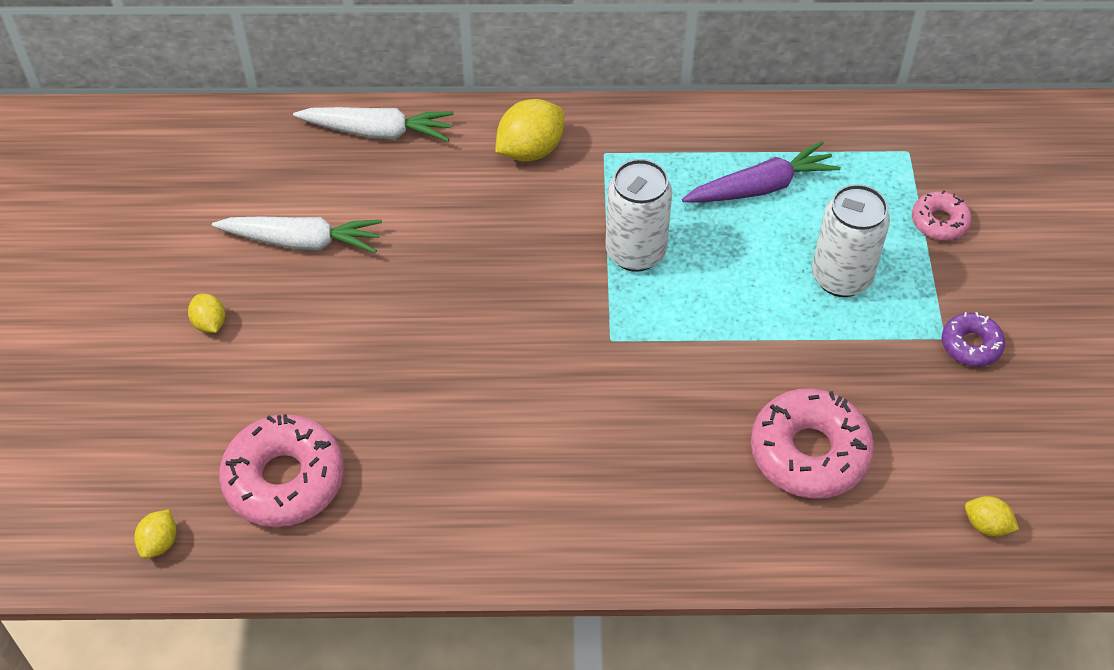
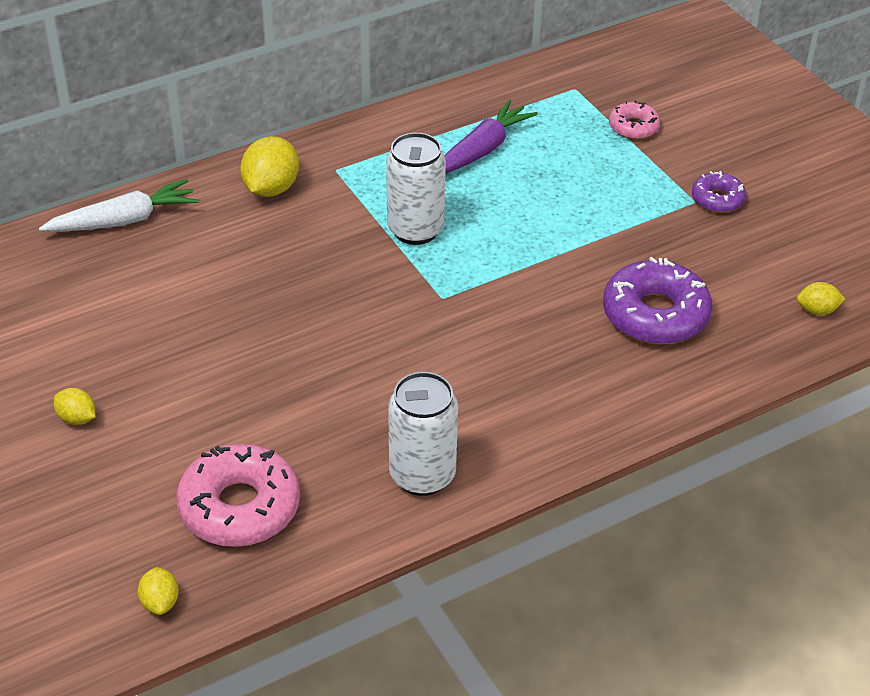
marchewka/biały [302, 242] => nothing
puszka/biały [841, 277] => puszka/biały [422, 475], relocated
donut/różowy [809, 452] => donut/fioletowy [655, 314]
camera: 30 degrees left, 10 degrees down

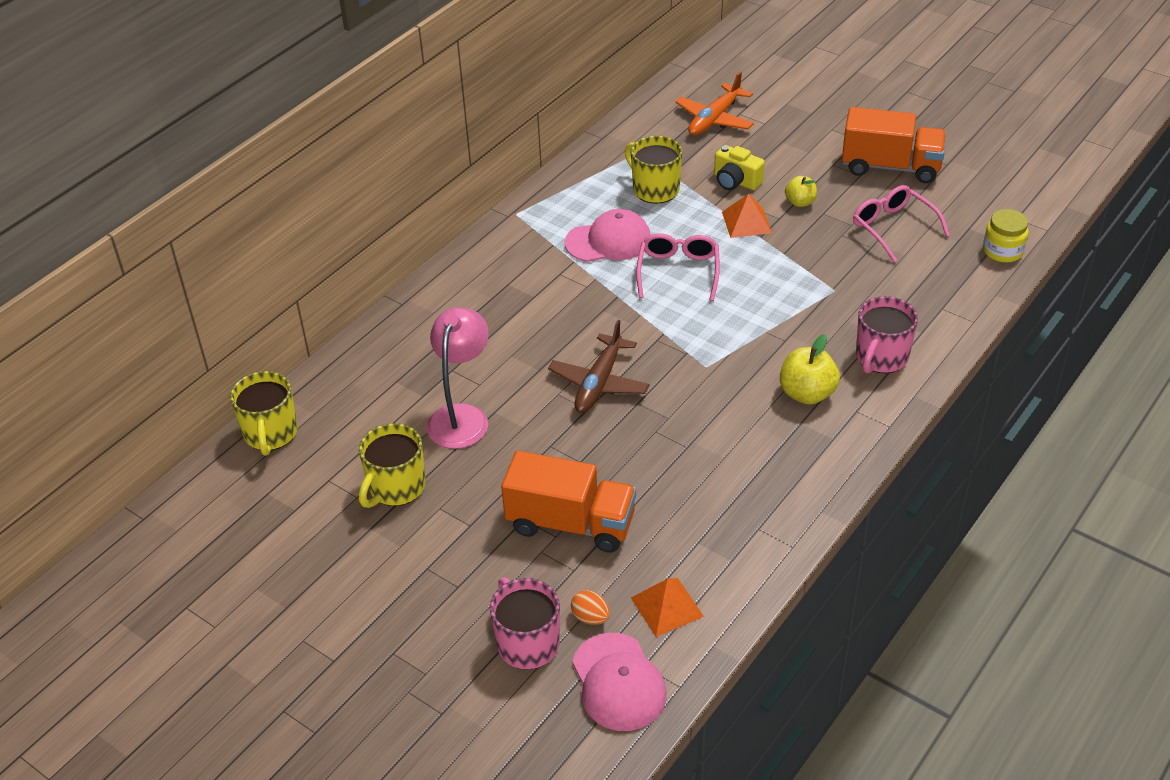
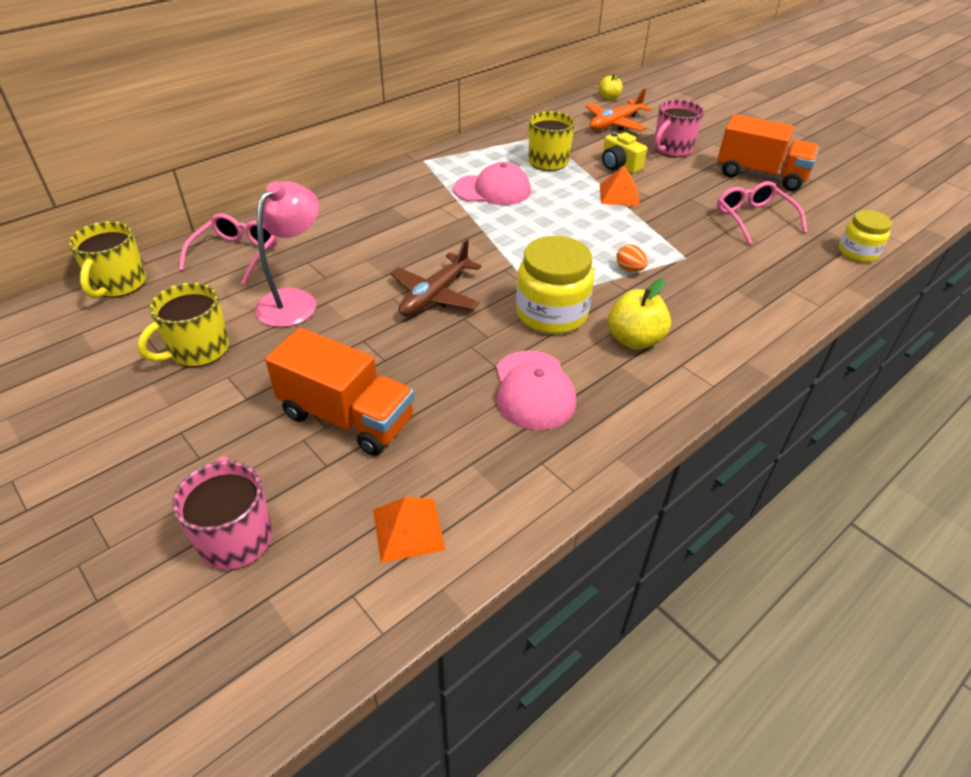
nothing => słoik/żółty [551, 313]
jajko/pomarańczowy [590, 617] => jajko/pomarańczowy [629, 269], relocated
czapka/różowy [618, 682] => czapka/różowy [533, 390], relocated
okulary/różowy [678, 271] => okulary/różowy [236, 255], relocated
jabłko/żółty [800, 202] => jabłko/żółty [609, 98], relocated
kubek/różowy [881, 358] => kubek/różowy [671, 149], relocated
camera: 10 degrees right, 0 degrees up

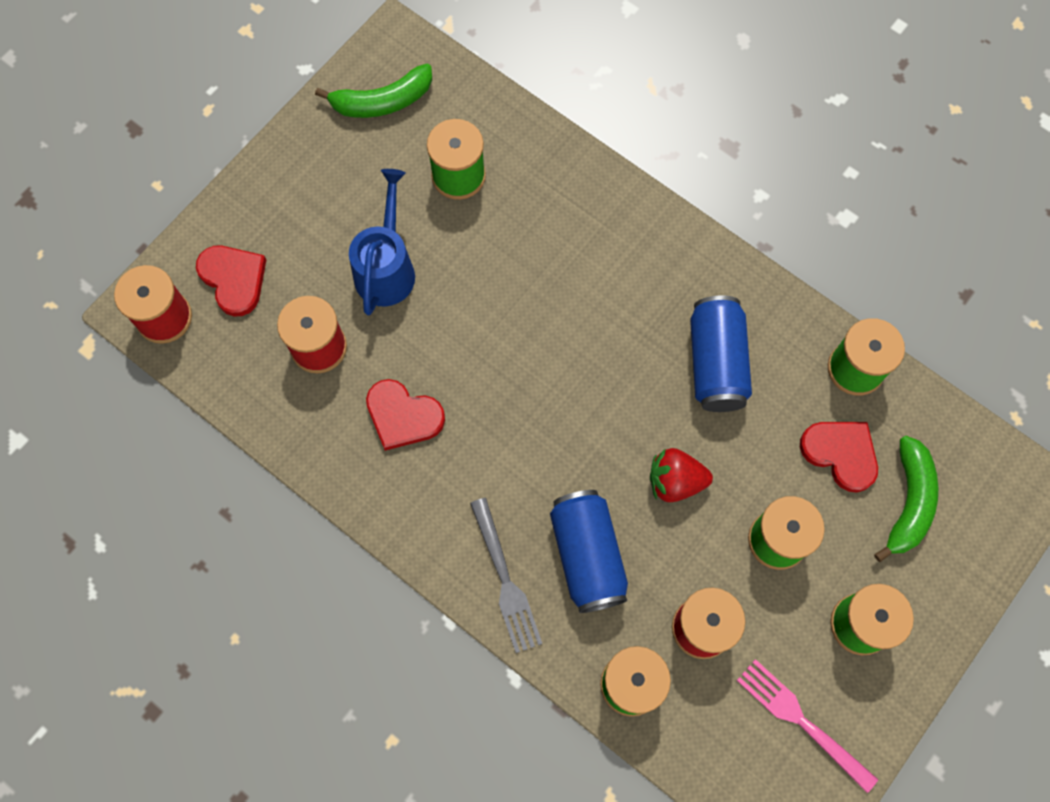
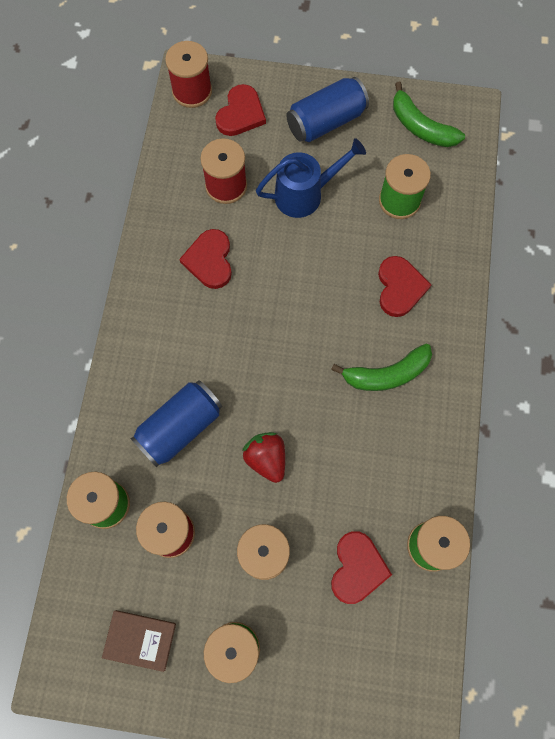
widelec/szary [505, 580] => nothing
nothing => serce/czerwony [400, 287]
puszka/niebieski [716, 363] => puszka/niebieski [326, 122], relocated
banan/zielony [908, 502] => banan/zielony [386, 374], relocated
widelec/różowy [802, 721] => książka/brązowy [140, 640]
camera: 60 degrees right, 0 degrees up

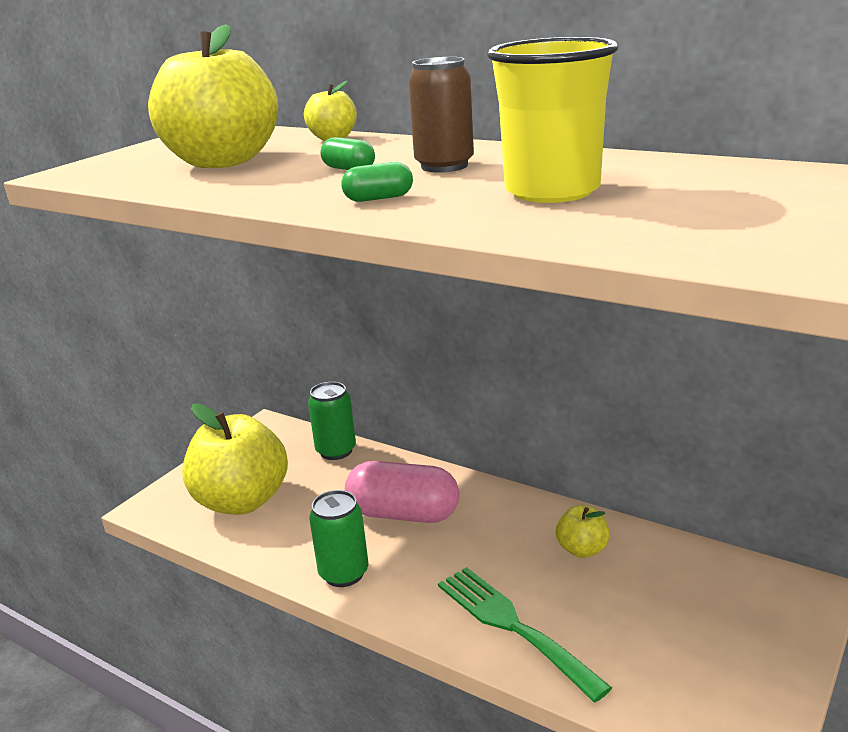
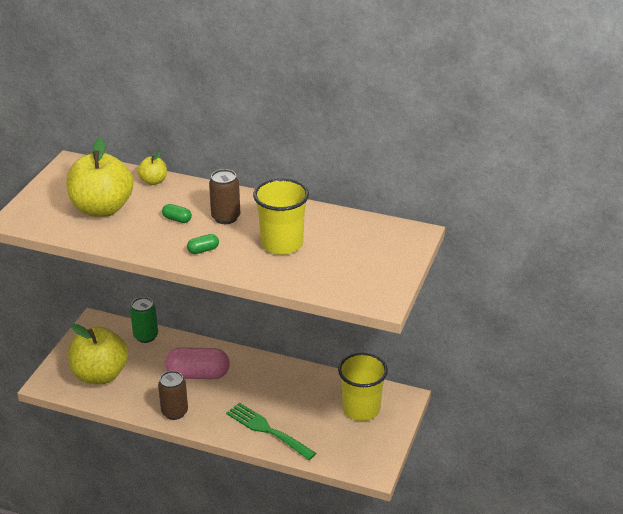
jabłko/żółty [582, 549] => nothing
nothing => szklanka/żółty [361, 409]
puszka/zielony [344, 573] => puszka/brązowy [174, 412]
camera: 15 degrees left, 10 degrees up

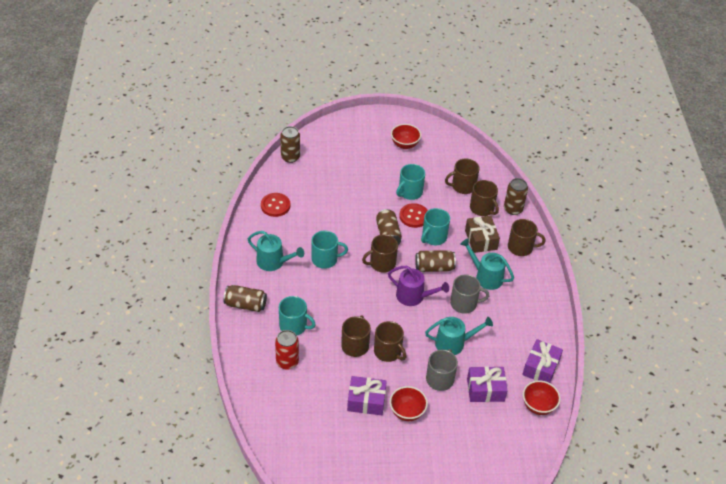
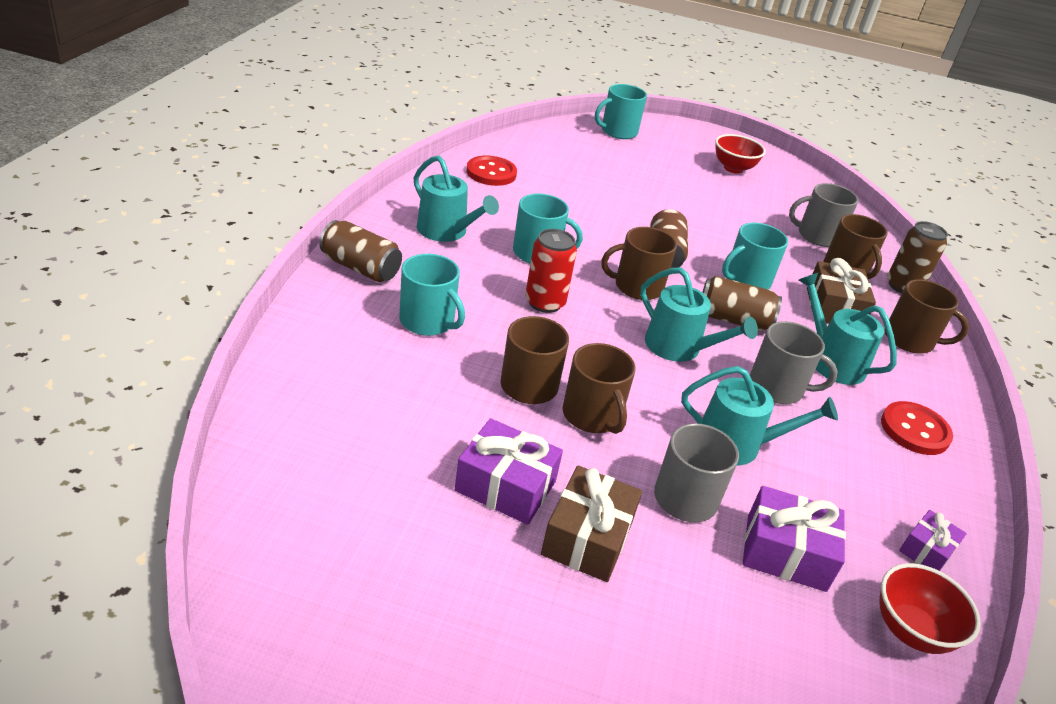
puszka/brązowy [290, 157] => nothing
puszka/czerwony [287, 362] => puszka/czerwony [545, 302], relocated
kubek/turkusowy [410, 192] => kubek/turkusowy [618, 131], relocated
guzik/czerwony [414, 216] => guzik/czerwony [914, 430], relocated
miska/czerwony [407, 412] => prezent/brązowy [587, 538]
konewka/fioletowy [413, 296] => konewka/turkusowy [678, 347]
kubek/brązowy [463, 186] => kubek/szary [817, 236]
prezent/fioletowy [540, 367] => prezent/fioletowy [926, 550], x0.60
camera: 15 degrees right, 10 degrees down

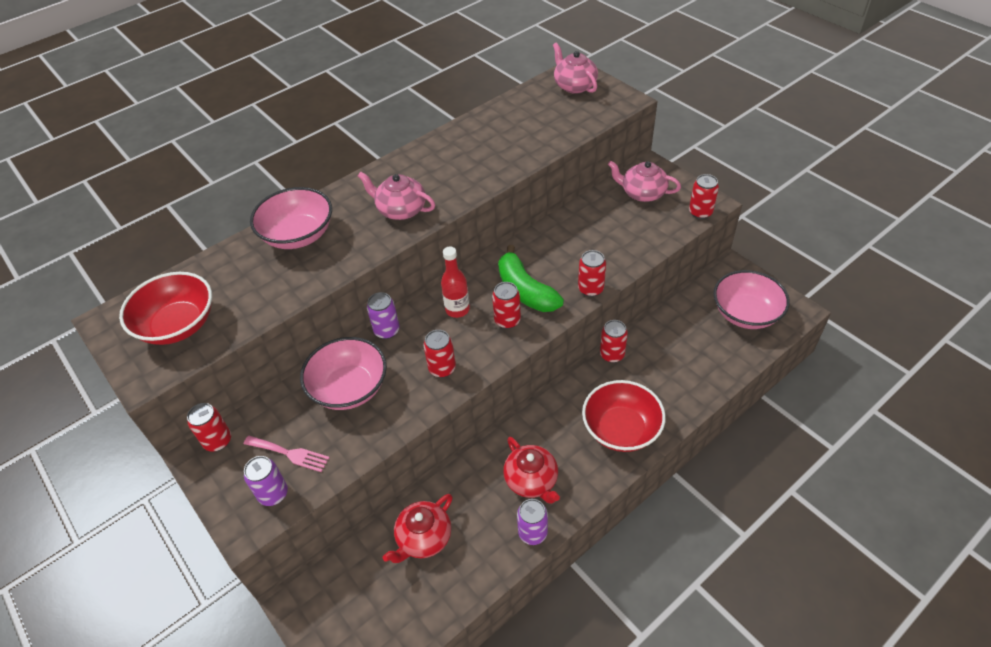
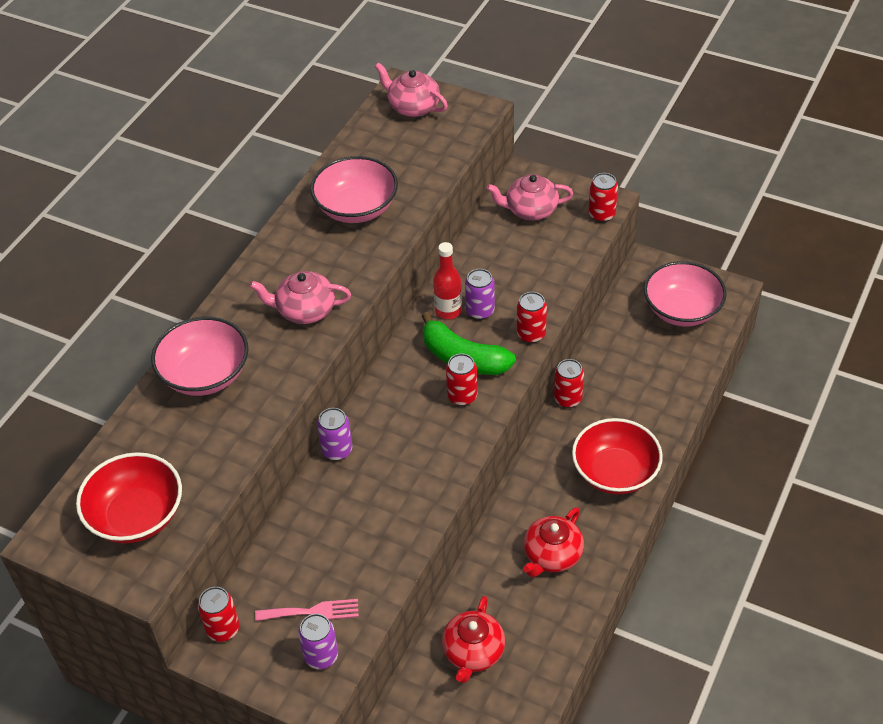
puszka/czerwony [442, 368] => nothing
miska/różowy [349, 388] => miska/różowy [356, 208], relocated
butelka/czerwony [457, 309] => butelka/czerwony [448, 310], relocated
puszka/fioletowy [533, 533] => puszka/fioletowy [480, 311], relocated
imbryk/czerwony [532, 480] => imbryk/czerwony [552, 555], 90 degrees clockwise
camera: 25 degrees left, 0 degrees up

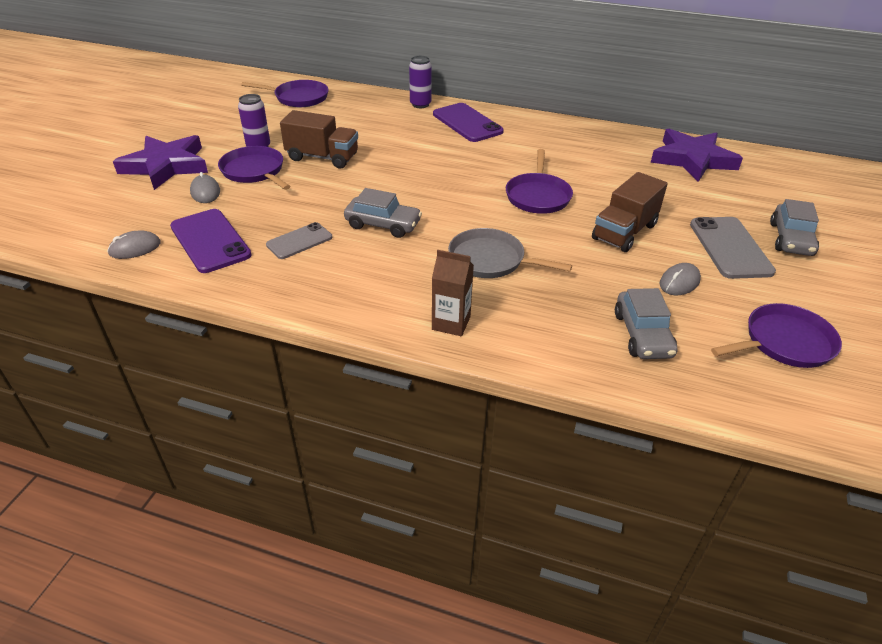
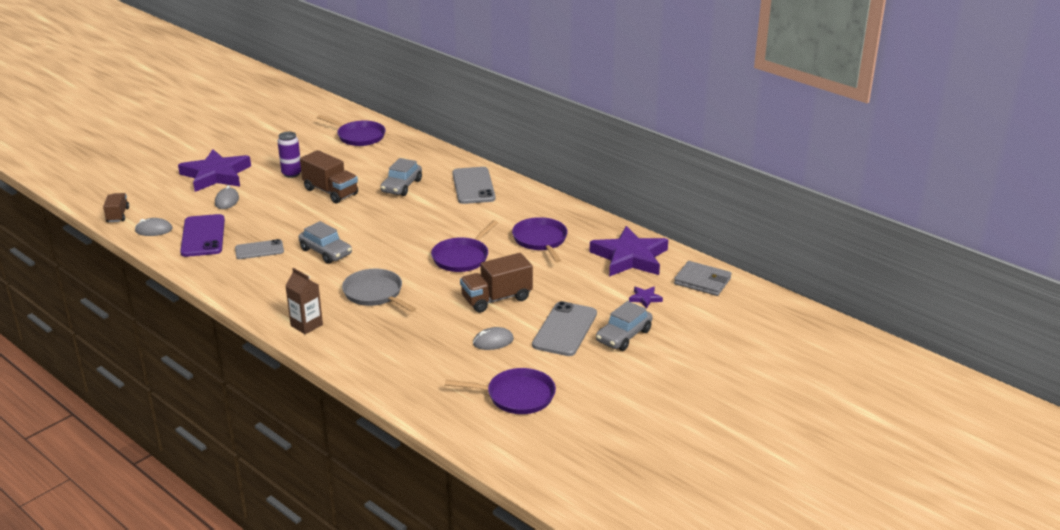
puszka/fioletowy [420, 104] => nothing
nothing => ciężarówka/brązowy [118, 215]
nothing => gwiazda/fioletowy [645, 298]
nothing => portfel/szary [702, 281]
patelnia/fioletowy [254, 171] => patelnia/fioletowy [540, 240], relocated
samochód/szary [642, 334] => samochód/szary [401, 186], relocated
telefon/fioletowy [467, 123] => telefon/szary [473, 186]
camera: 25 degrees right, 10 degrees down

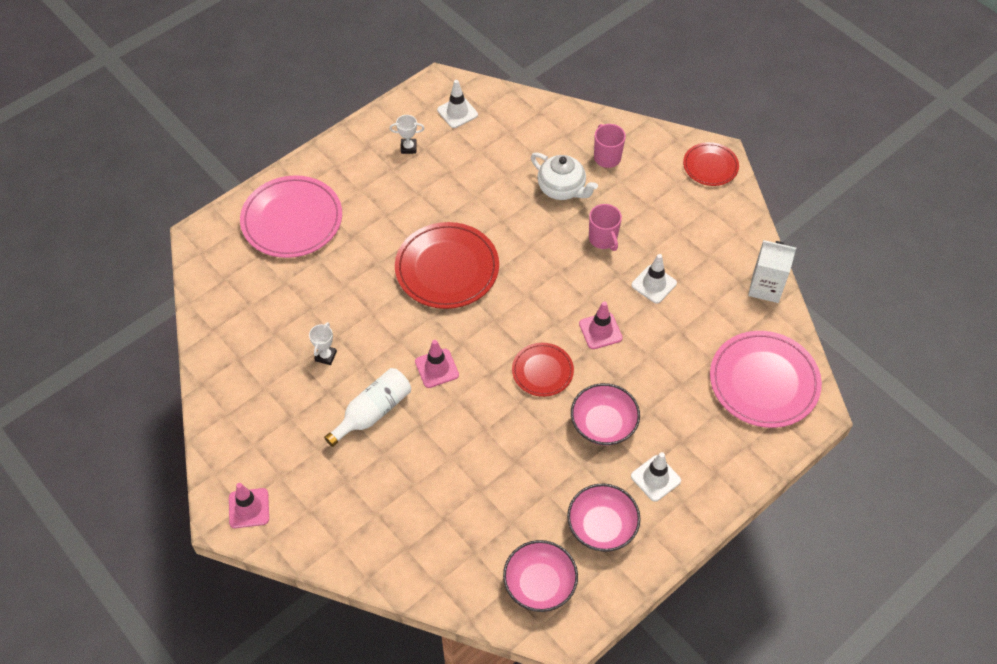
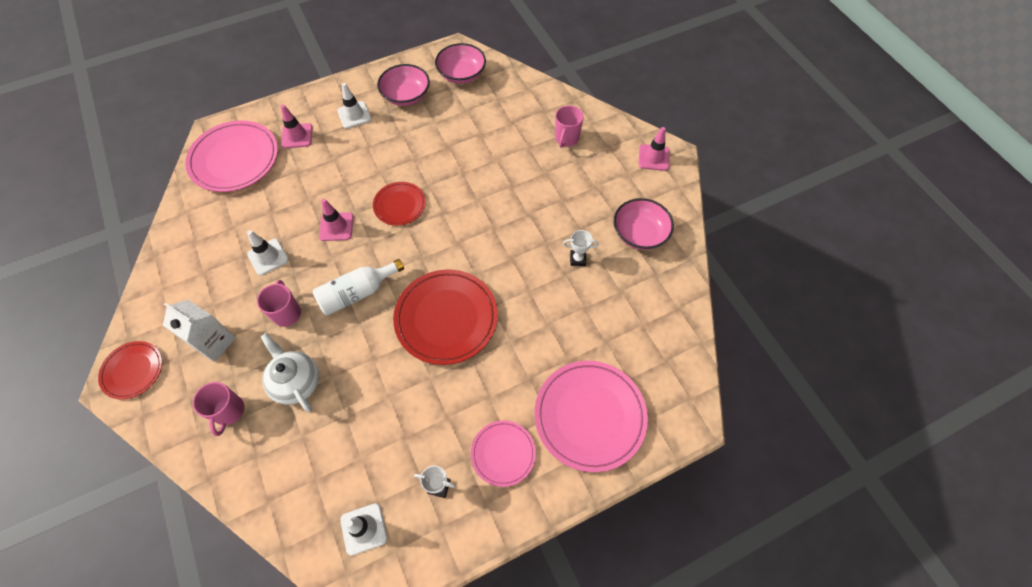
nothing => talerz/różowy [503, 453]
nothing => kubek/różowy [566, 138]
butelka/biały [373, 412] => butelka/biały [357, 293], relocated
pachołek/różowy [437, 368] => pachołek/różowy [297, 136], relocated
miska/różowy [603, 424] => miska/różowy [639, 233], relocated
karton mleka/biały [765, 287] => karton mleka/biały [214, 342], relocated
puchar/biały [326, 356] => puchar/biały [577, 259], 60 degrees clockwise
camera: 165 degrees left, 5 degrees up

